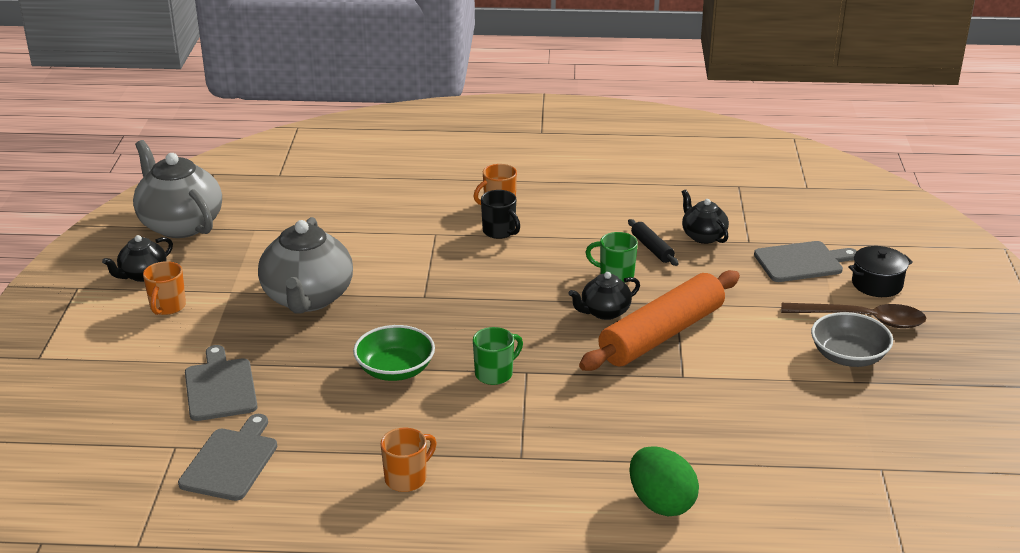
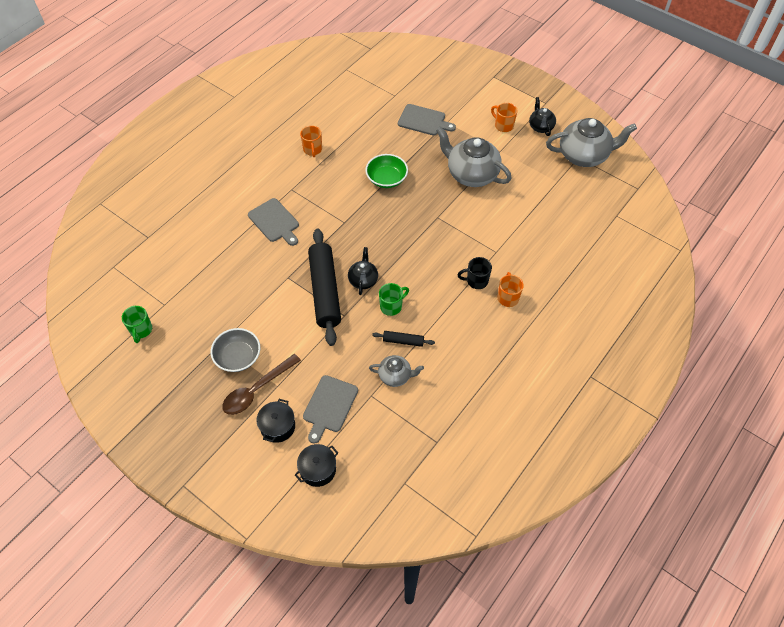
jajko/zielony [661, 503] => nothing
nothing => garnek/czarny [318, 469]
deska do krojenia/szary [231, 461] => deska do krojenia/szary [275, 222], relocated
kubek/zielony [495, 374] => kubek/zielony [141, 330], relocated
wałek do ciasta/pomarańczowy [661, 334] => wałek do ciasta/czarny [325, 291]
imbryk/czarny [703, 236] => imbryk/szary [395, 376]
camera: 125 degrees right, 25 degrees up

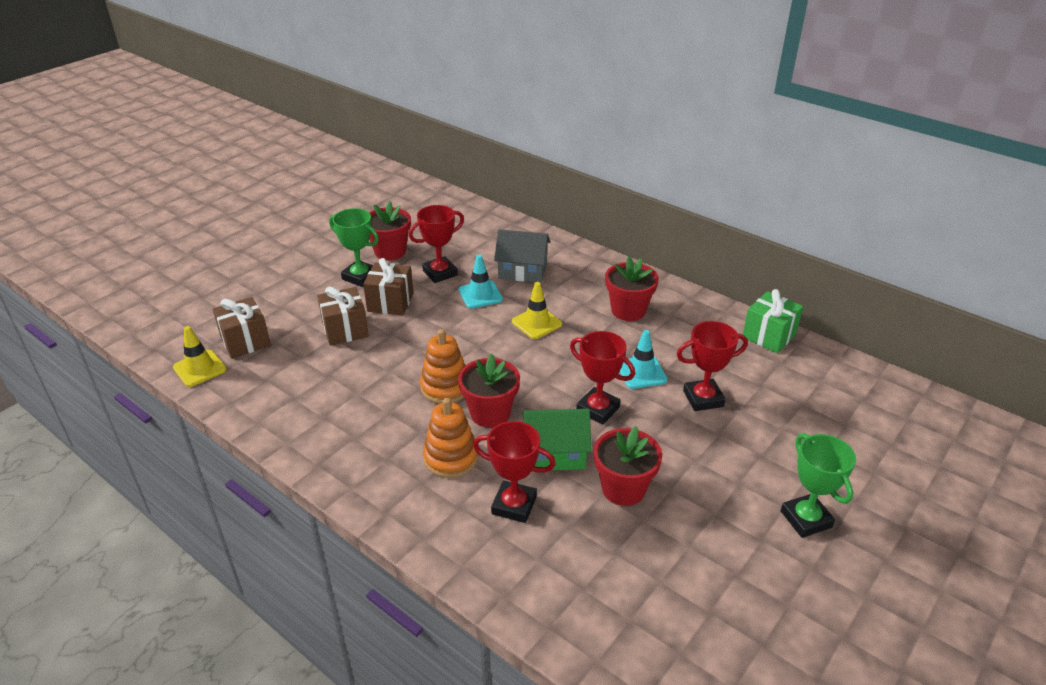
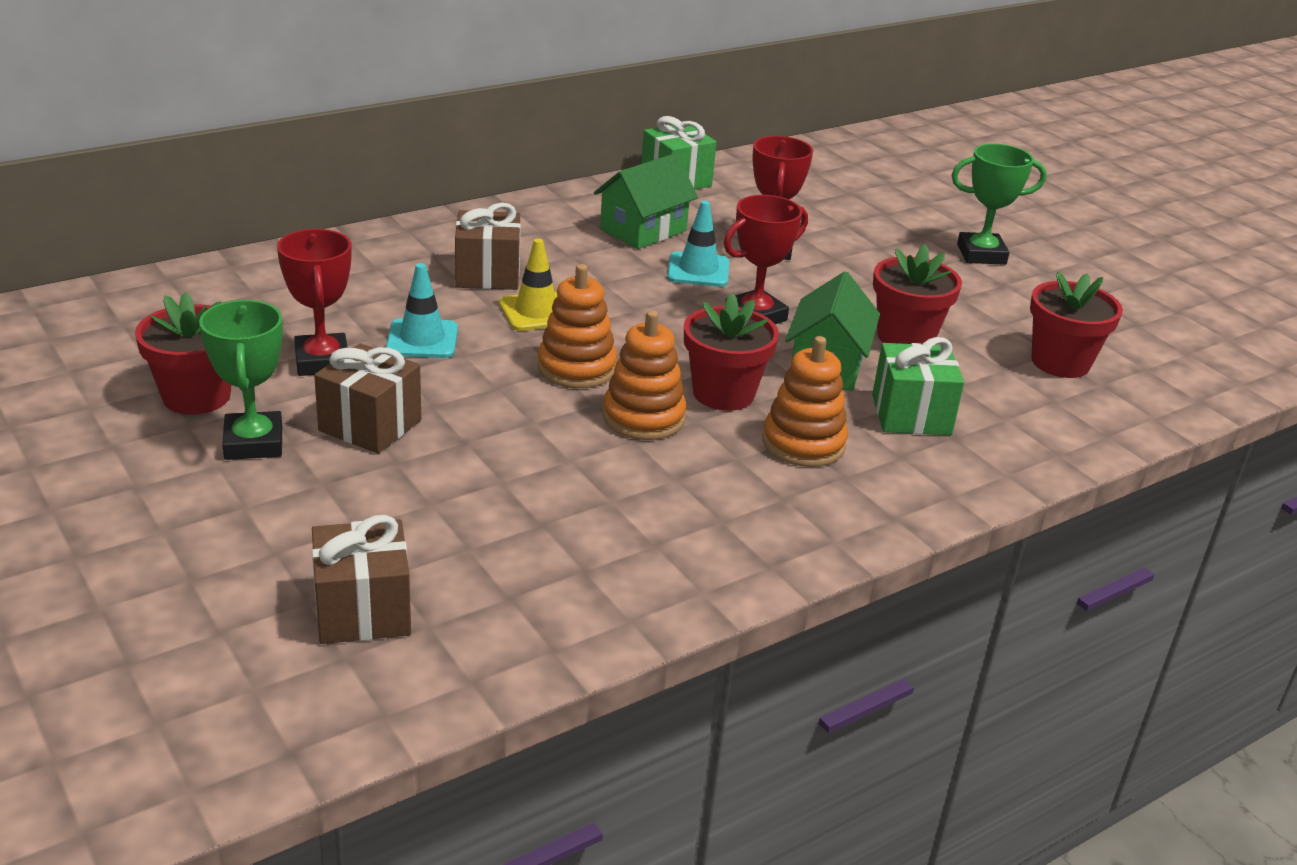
pachołek/żółty [200, 368] => nothing
domek/szary [522, 271] => nothing
nothing => zabawka nakładanka/pomarańczowy [576, 368]
nothing => domek/zielony [643, 230]
prezent/brązowy [345, 330] => prezent/brązowy [487, 274], relocated
doniczka/czerwony [628, 310] => doniczka/czerwony [1060, 362], relocated
puchar/czerwony [514, 505] => prezent/zielony [911, 415]
puchar/zielony [360, 277] => puchar/zielony [253, 443], 60 degrees counterclockwise
camera: 75 degrees left, 5 degrees down

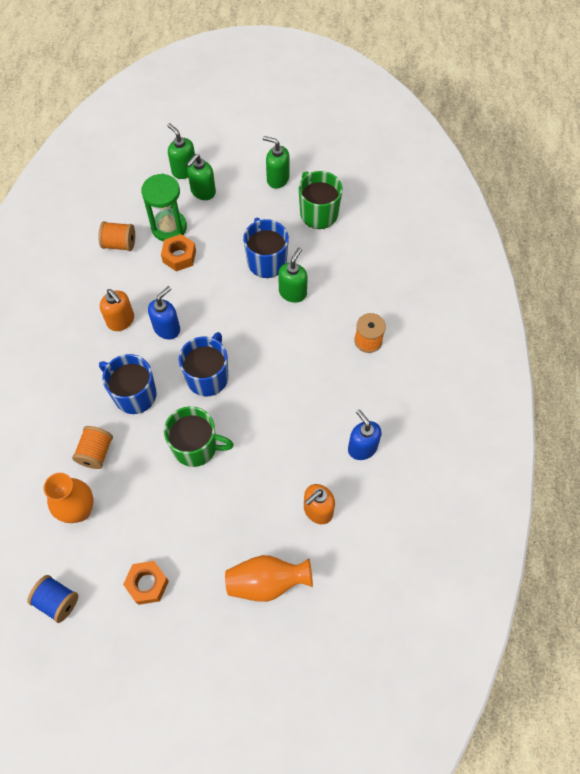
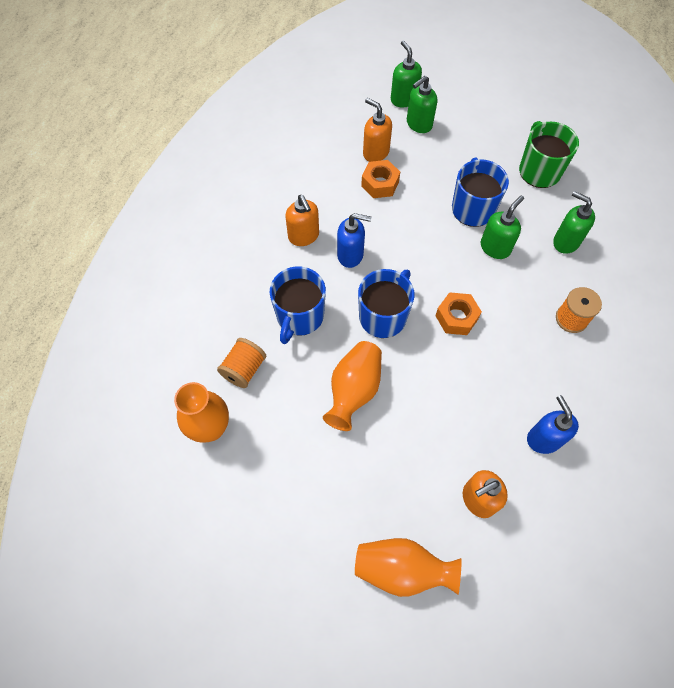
szpulka/niebieski [57, 601] => nothing
szpulka/pomarańczowy [119, 244] => nothing
nakrętka/pomarańczowy [147, 584] => nakrętka/pomarańczowy [456, 317], relocated
dozownik mydła/zielony [277, 179] => dozownik mydła/zielony [565, 242], relocated
klepsydra/zielony [169, 227] => dozownik mydła/pomarańczowy [375, 152]
kubek/zielony [196, 447] => wazon/pomarańczowy [354, 390]
kubek/niebieski [134, 394] => kubek/niebieski [299, 316], 120 degrees counterclockwise
dozownik mydła/niebieski [167, 328] => dozownik mydła/niebieski [350, 255], 45 degrees clockwise
camera: 15 degrees right, 0 degrees up

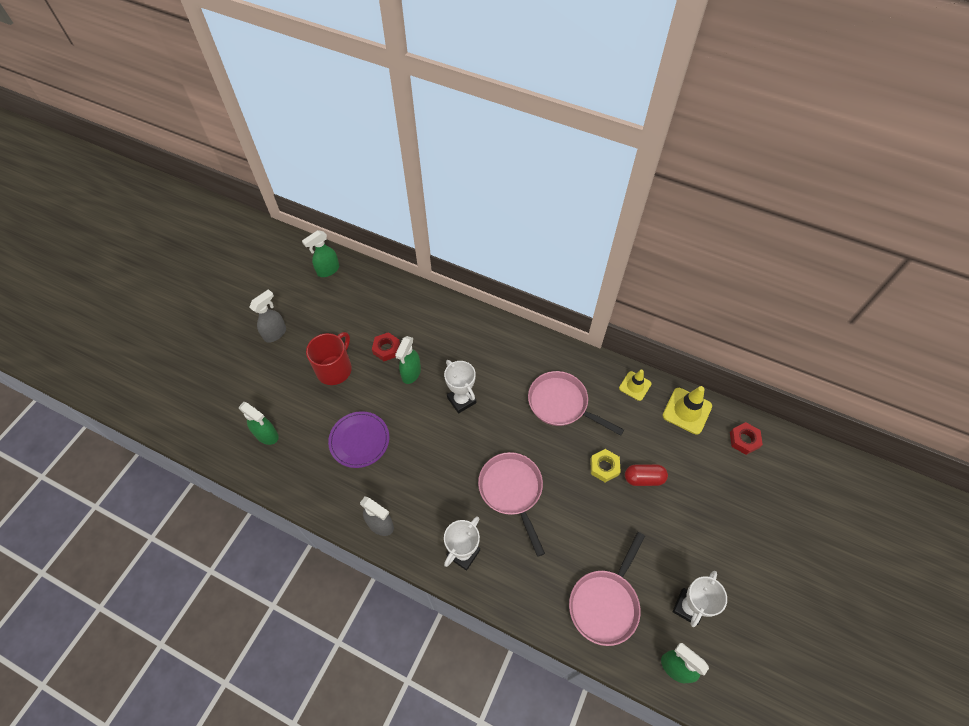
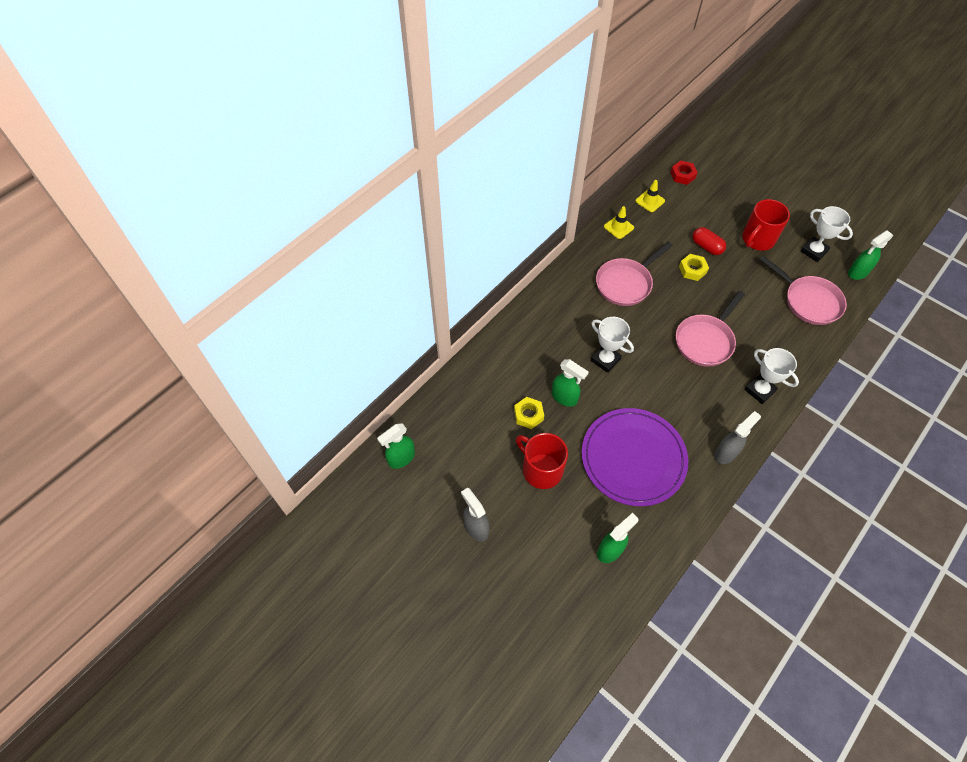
nothing => kubek/czerwony [757, 239]
nakrętka/czerwony [386, 349] => nakrętka/żółty [528, 415]
spryskiwacz/zielony [328, 270] => spryskiwacz/zielony [401, 458], 75 degrees clockwise
puchar/biały [461, 400] => puchar/biały [605, 360], 60 degrees clockwise
patelnia/różowy [512, 491] => patelnia/różowy [705, 341], 45 degrees counterclockwise
kapsułka/czerwony [643, 478] => kapsułka/czerwony [706, 247], 60 degrees counterclockwise
talerz/fioletowy [359, 440] => talerz/fioletowy [633, 458], x1.66
pachołek/żółty [687, 411] => pachołek/żółty [650, 201], x0.65
camera: 75 degrees left, 0 degrees up

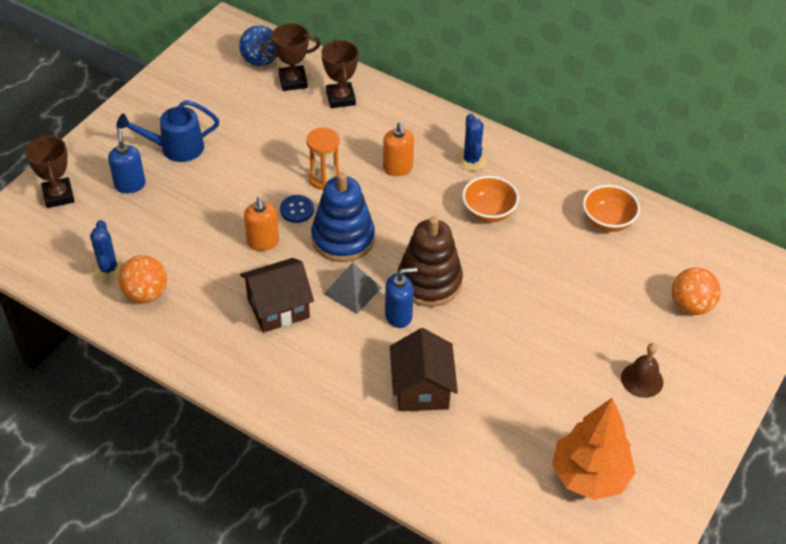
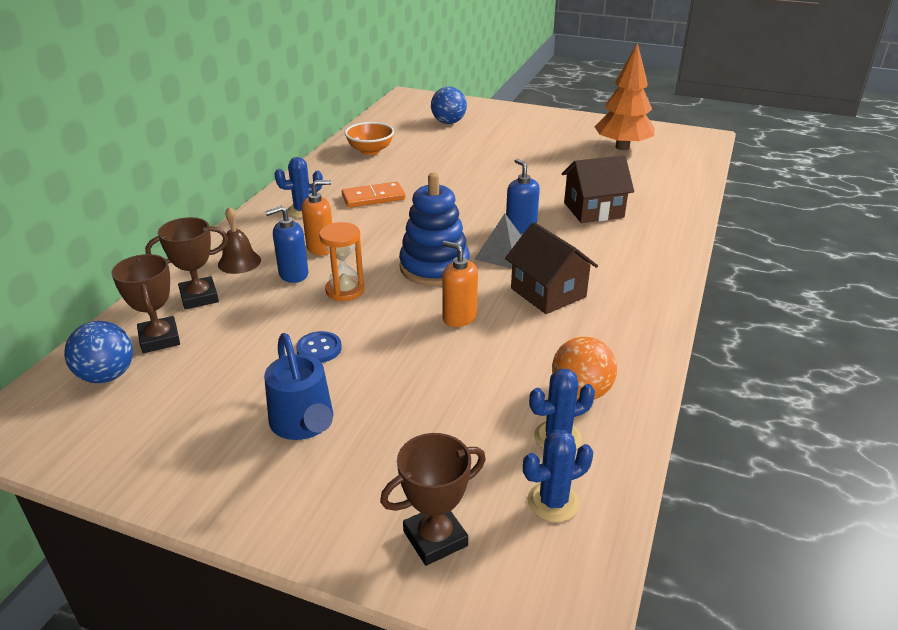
zabawka nakładanka/brązowy [429, 281] => nothing
nothing => kaktus/niebieski [553, 502]
dozownik mydła/niebieski [130, 185] => dozownik mydła/niebieski [293, 274], relocated
guzik/niebieski [297, 210] => guzik/niebieski [319, 349], relocated
dzwonek/brązowy [642, 380] => dzwonek/brązowy [239, 262], relocated
miska/pomarańczowy [488, 212] => kostka domina/pomarańczowy [373, 197]
piłka/pomarańczowy [691, 305] => piłka/niebieski [448, 122]
dozownik mydła/pomarańczowy [263, 242] => dozownik mydła/pomarańczowy [459, 317], 120 degrees counterclockwise
camera: 100 degrees left, 15 degrees down

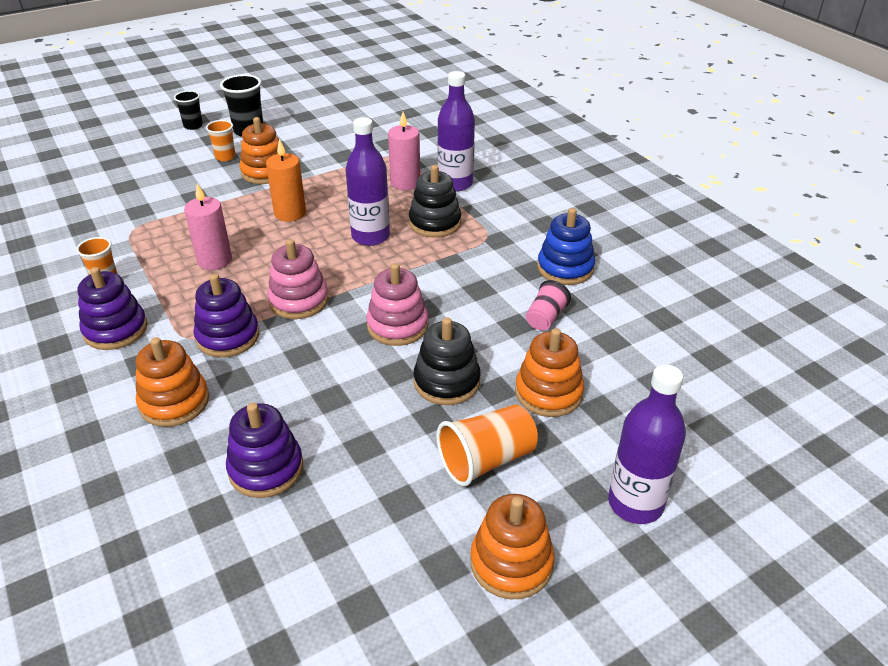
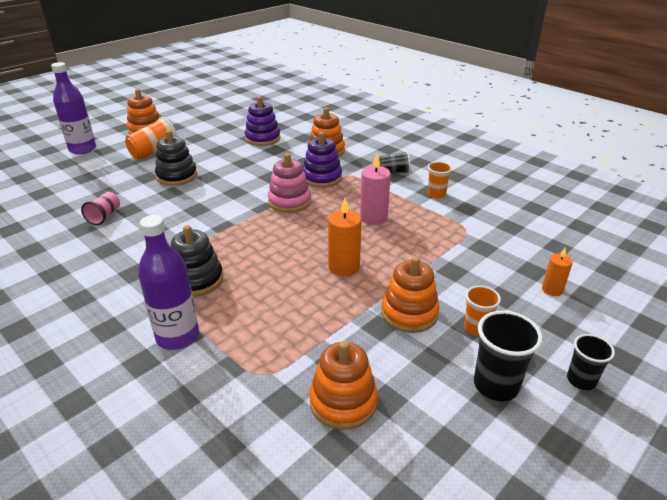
butelka/fioletowy [370, 236] => nothing
zabawka nakładanka/różowy [397, 326] => nothing
świeca/różowy [405, 183] => nothing
zabawka nakładanka/niebieski [565, 268] => nothing
nothing => świeca/pomarańczowy [552, 290]
zabawka nakładanka/pomarańczowy [548, 393] => zabawka nakładanka/pomarańczowy [343, 402], relocated
zabawka nakładanka/fioletowy [115, 330] => szklanka/czarny [394, 172]
camera: 165 degrees right, 5 degrees down

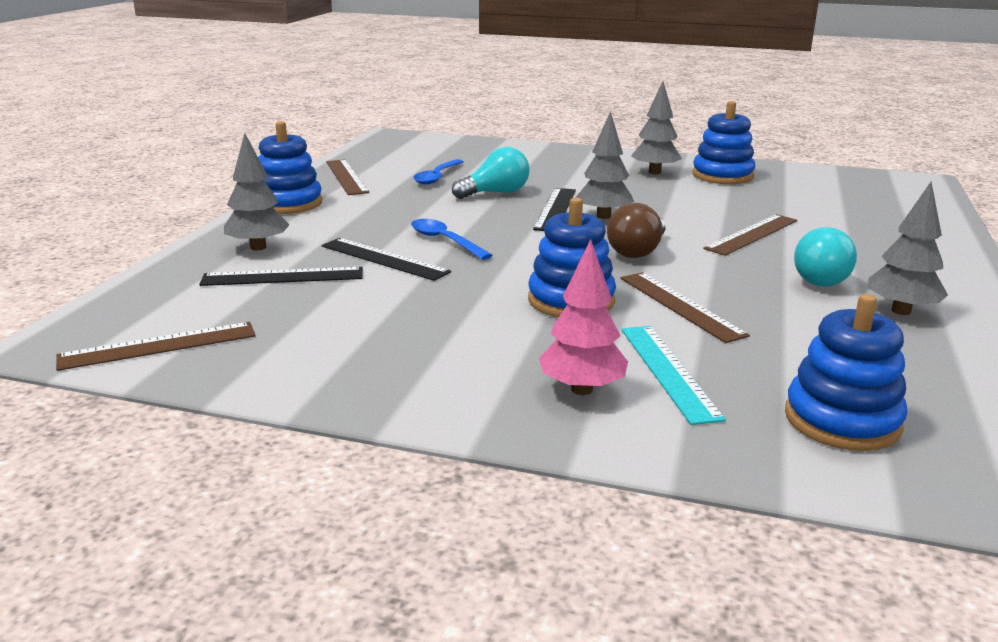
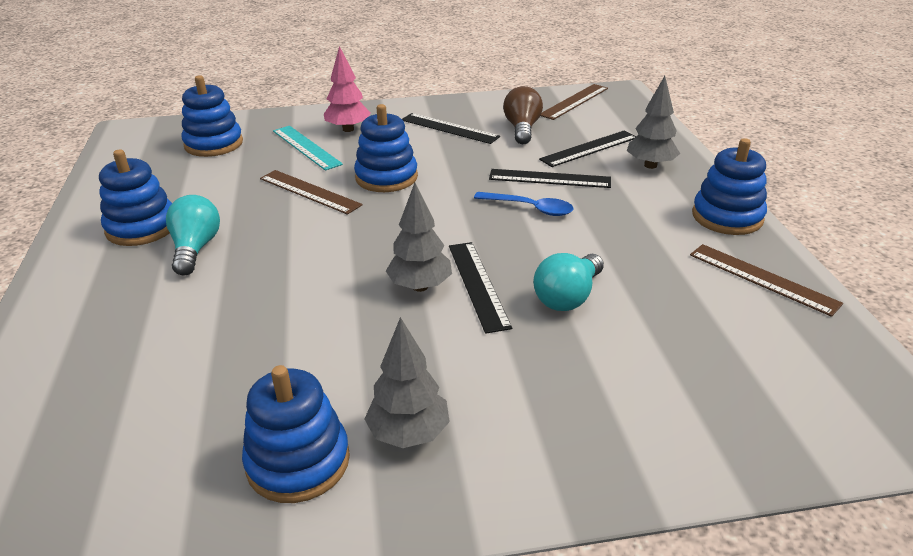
łyżka/niebieski [437, 177] => nothing
linijka/brązowy [752, 234] => nothing
nothing => linijka/czarny [449, 128]
żarówka/brązowy [637, 251] => żarówka/brązowy [522, 129], relocated
drzewko/szary [901, 311] => zabawka nakładanka/niebieski [142, 227]
camera: 155 degrees right, 10 degrees up

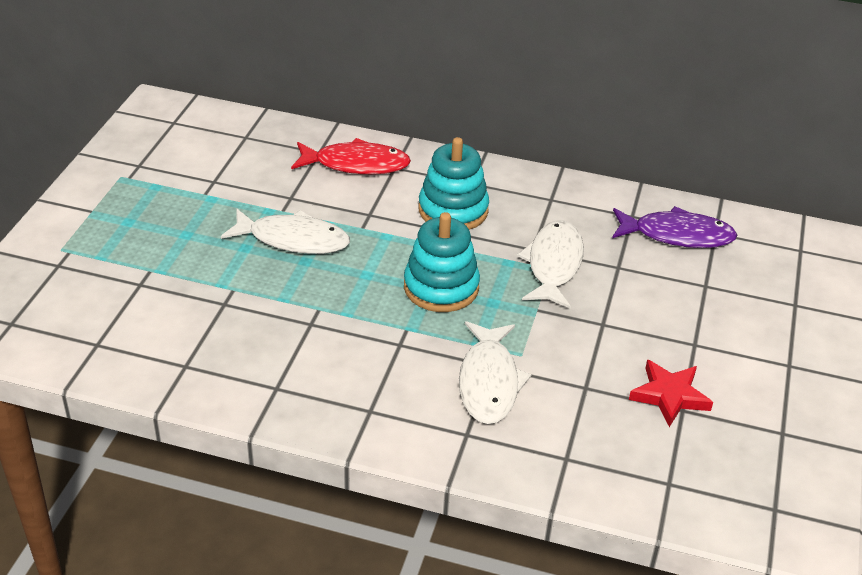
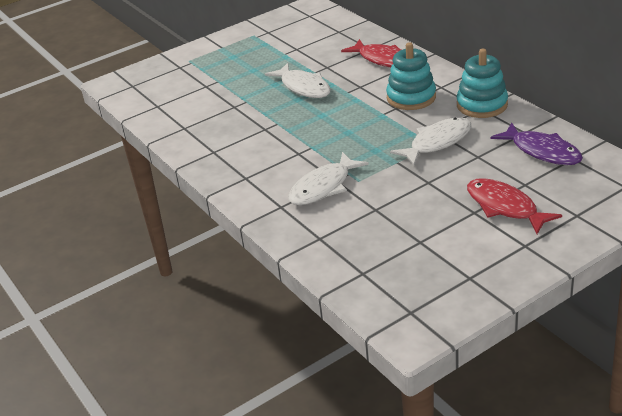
gwiazda/czerwony [669, 395] => nothing
nothing => ryba/czerwony [505, 207]
zabawka nakładanka/turkusowy [441, 287] => zabawka nakładanka/turkusowy [482, 105], relocated
camera: 45 degrees right, 5 degrees down

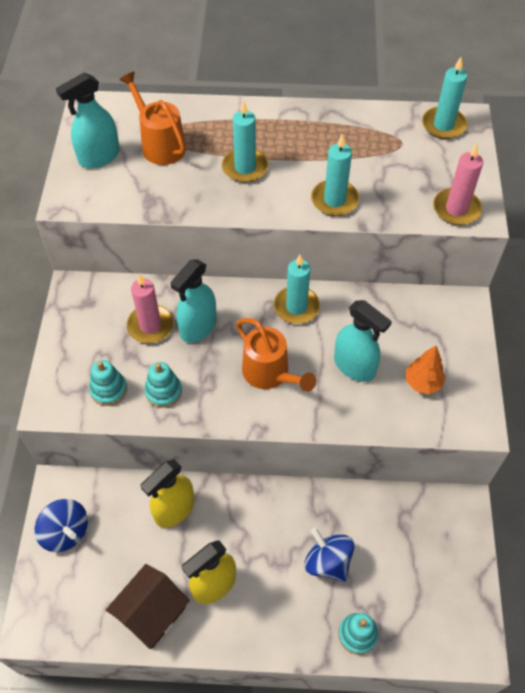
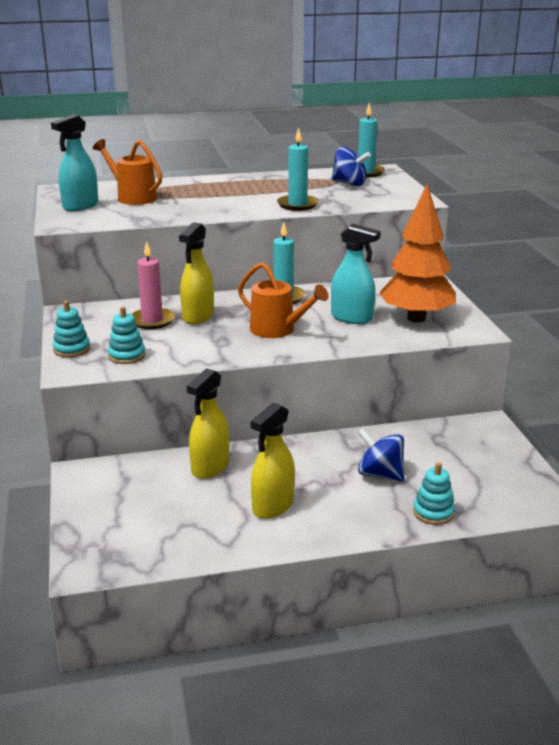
domek/brązowy [152, 613] => nothing
świeca/turkusowy [245, 167] => nothing
świeca/różowy [456, 209] => nothing
bączek/niebieski [65, 532] => bączek/niebieski [349, 183], relocated
zabawka nakładanka/turkusowy [163, 392] => zabawka nakładanka/turkusowy [71, 349], relocated
spryskiwacz/turkusowy [198, 327] => spryskiwacz/żółty [198, 316]
drzewko/pomarańczowy [422, 383] => drzewko/pomarańczowy [416, 318], x2.08
camera: 15 degrees left, 30 degrees down

